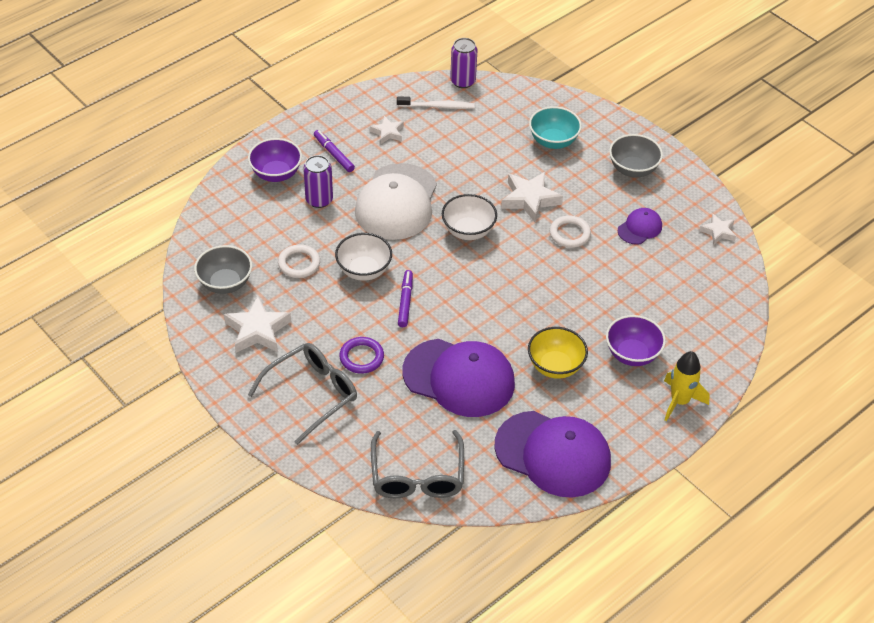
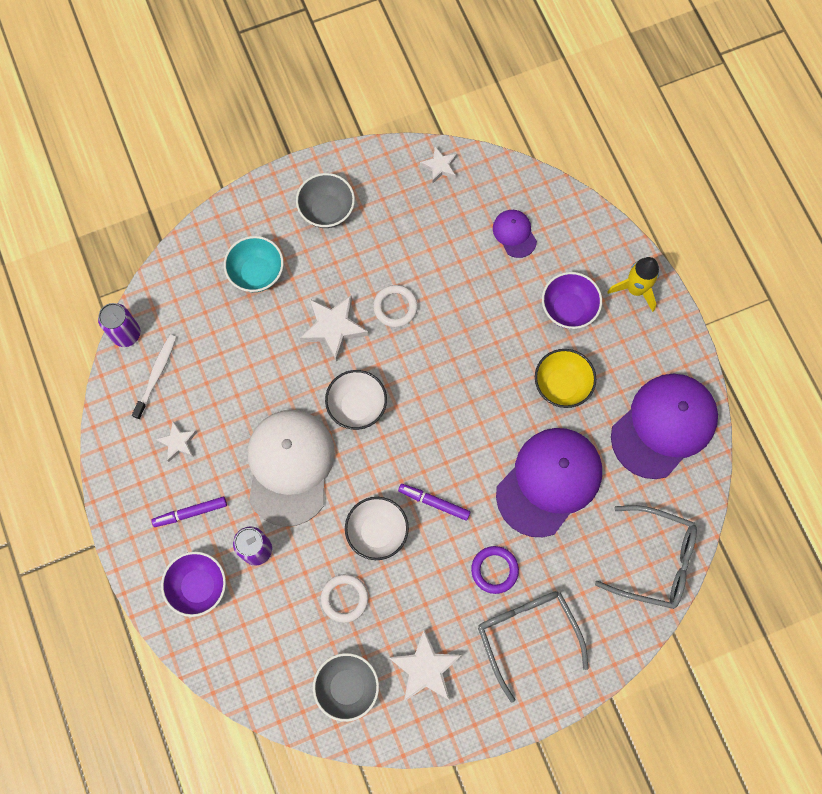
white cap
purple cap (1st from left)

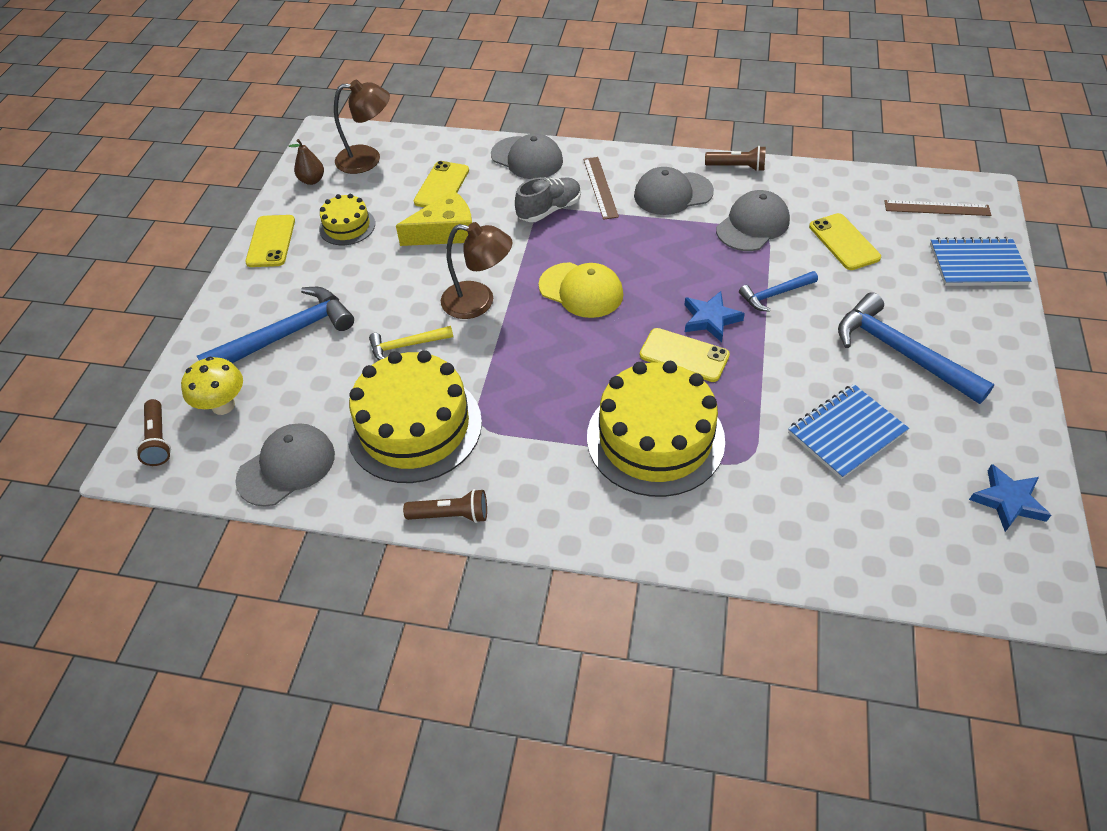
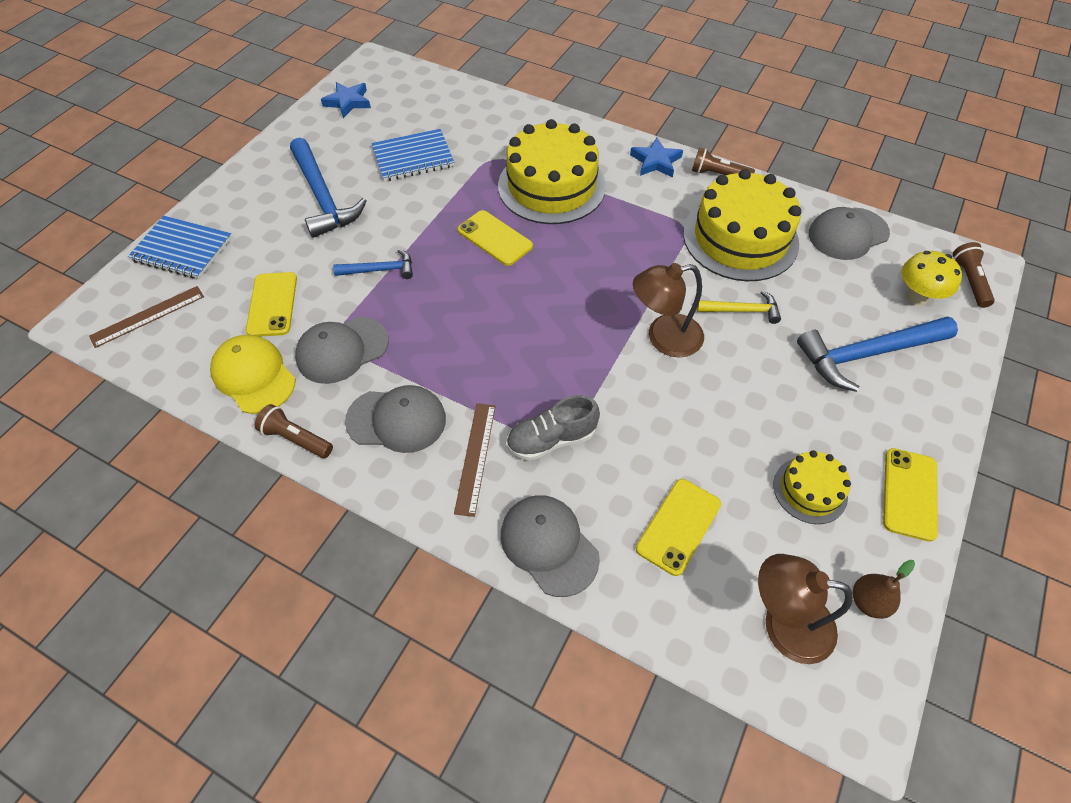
brown ruler (1st from left)
yellow cap
blue star (2nd from left)
brown lamp (1st from left)
yellow cheese

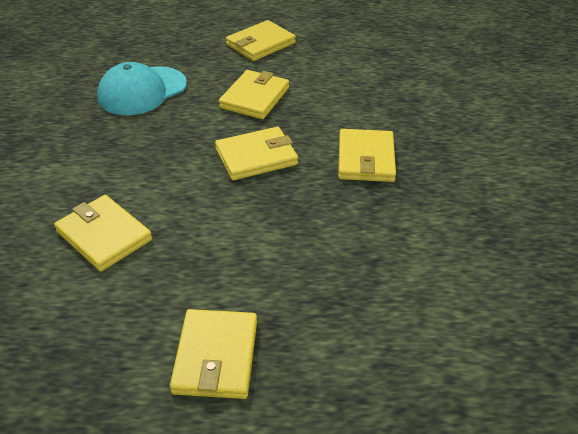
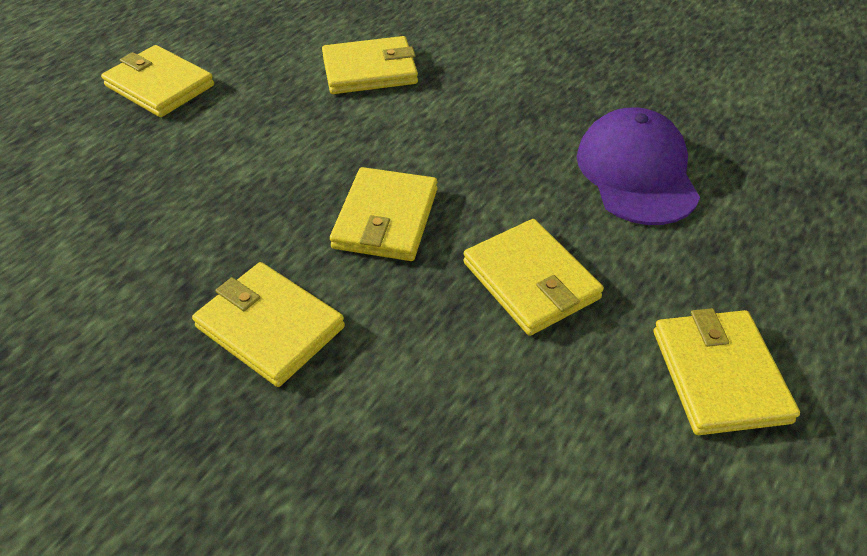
purple cap

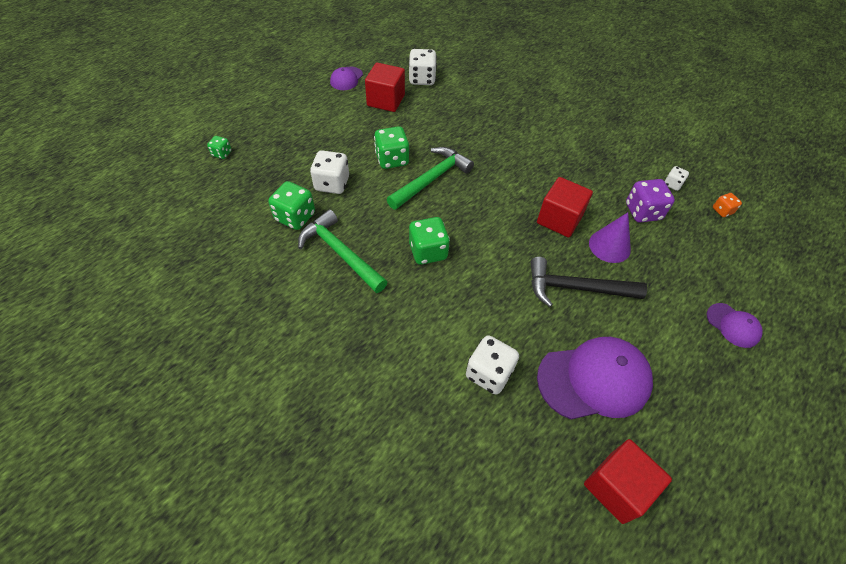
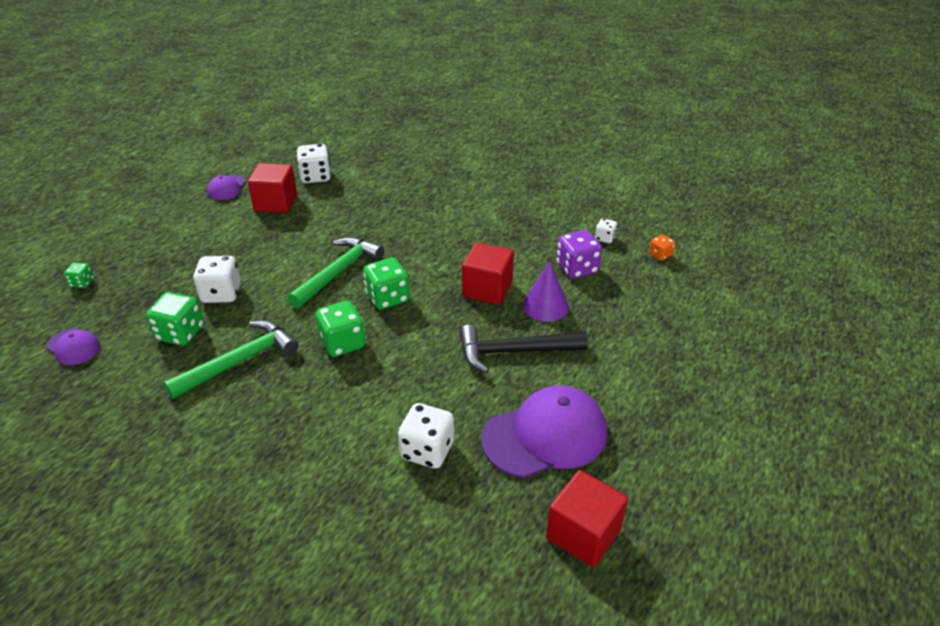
purple cap (1st from left)
green hammer (1st from left)
green dice (4th from left)

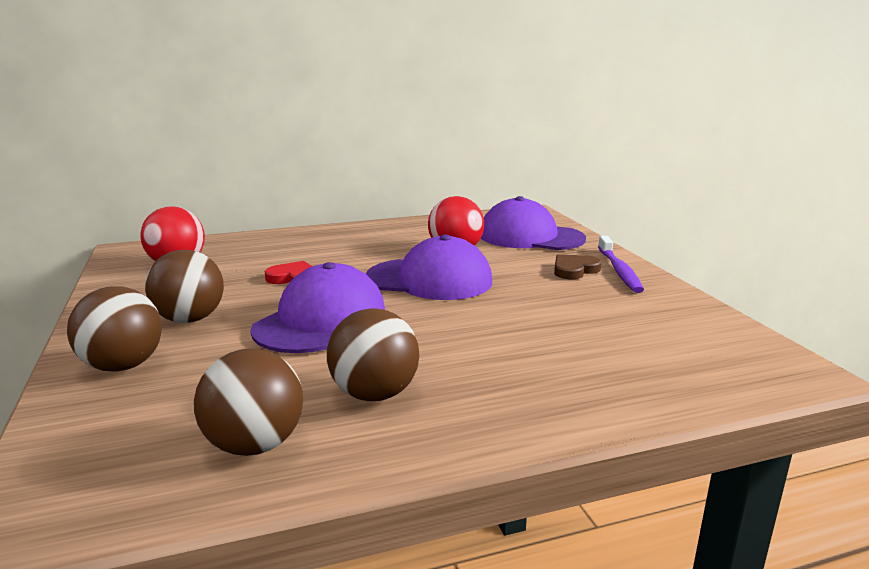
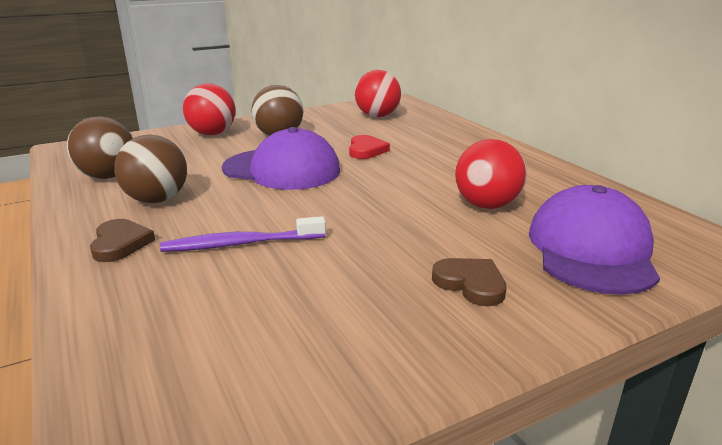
brown heart (1st from left)
purple toothbrush
red ball (1st from left)
purple cap (2nd from left in the first image)

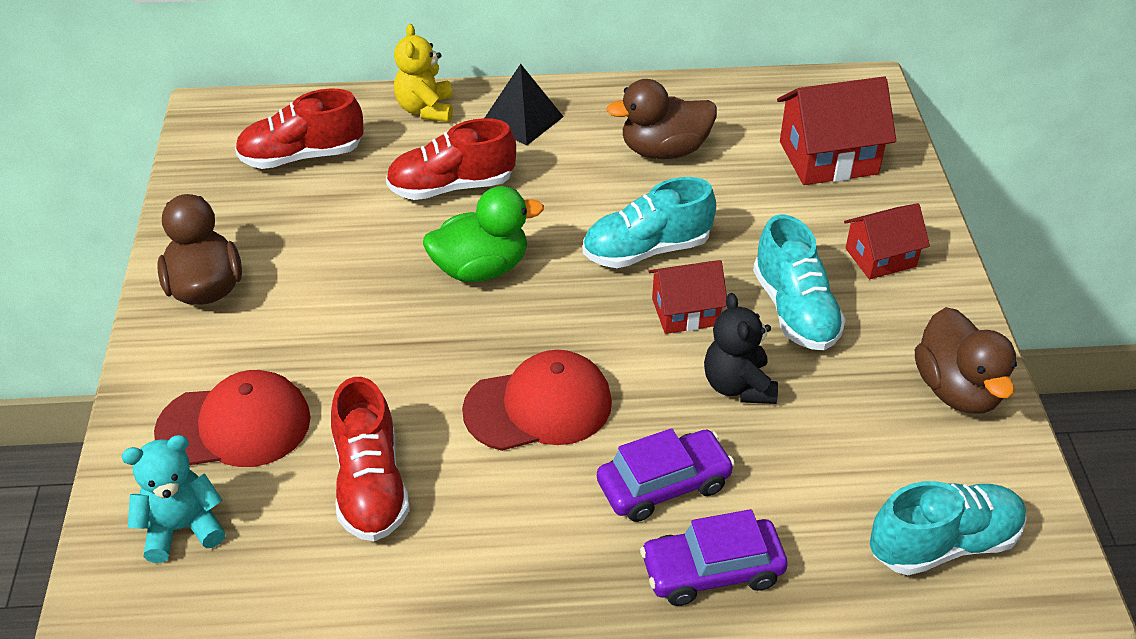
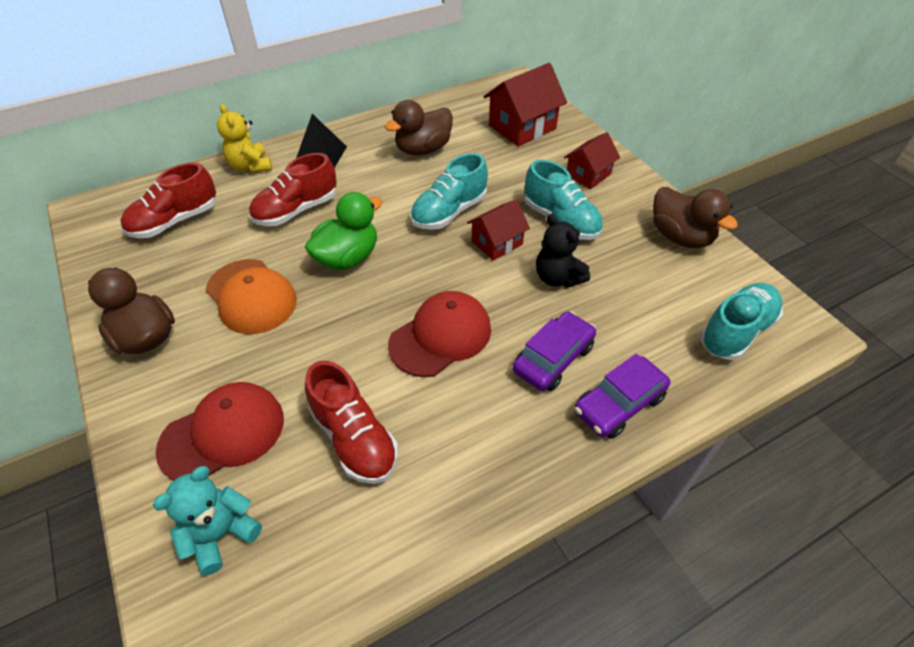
orange cap

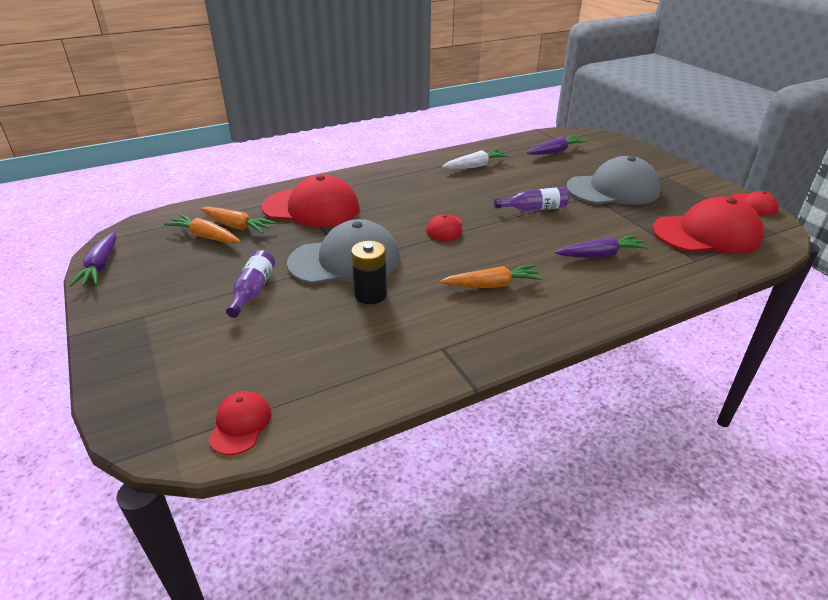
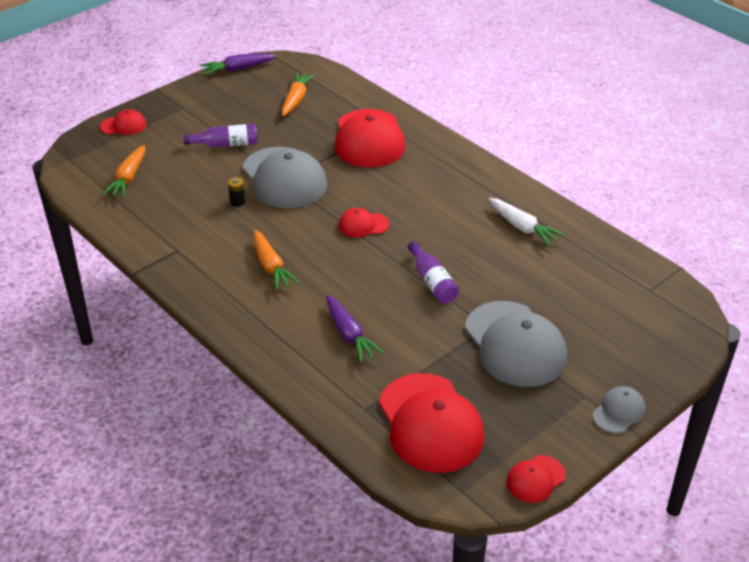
red cap (1st from left)
orange carrot (1st from left)
black battery
grey cap (3rd from left)
purple carrot (2nd from left in the first image)

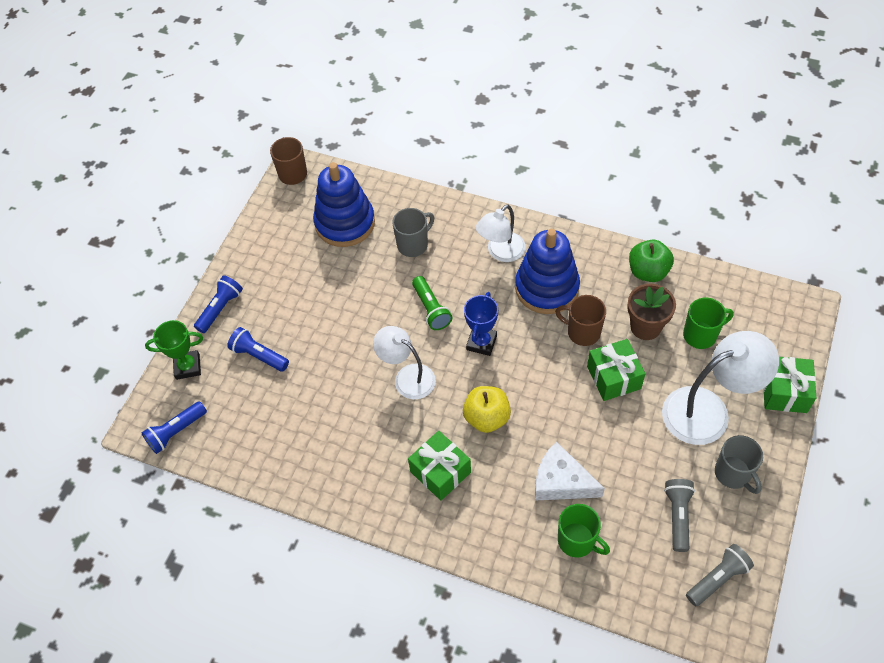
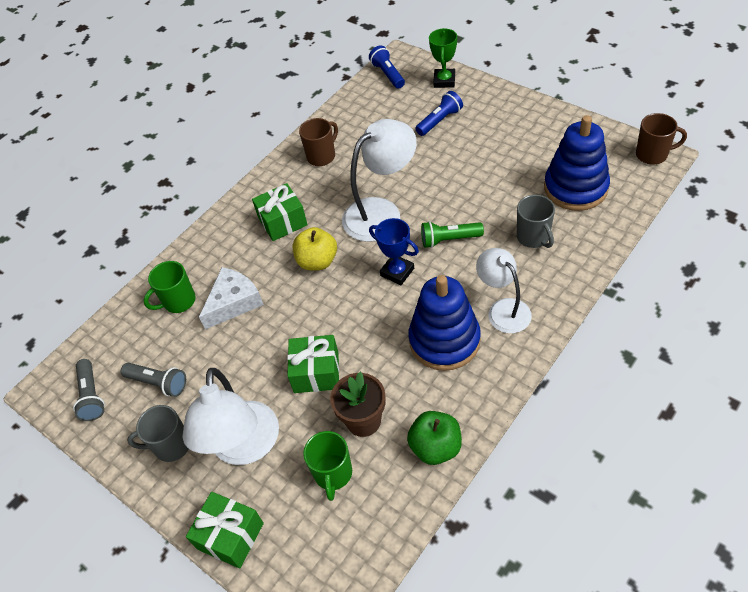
brown mug (1st from left)
white lamp (2nd from left)
blue flashlight (2nd from left in the first image)

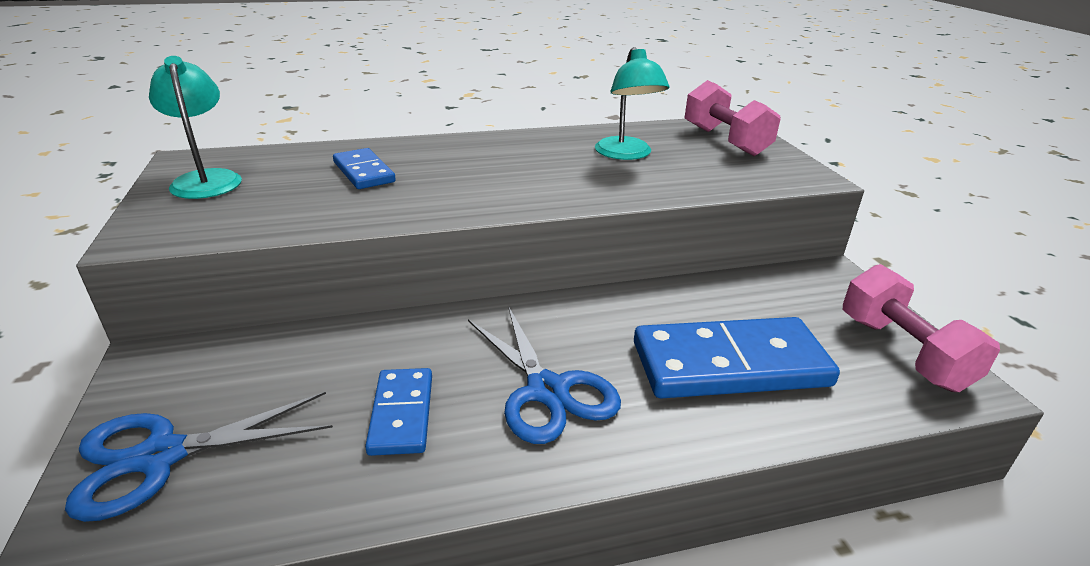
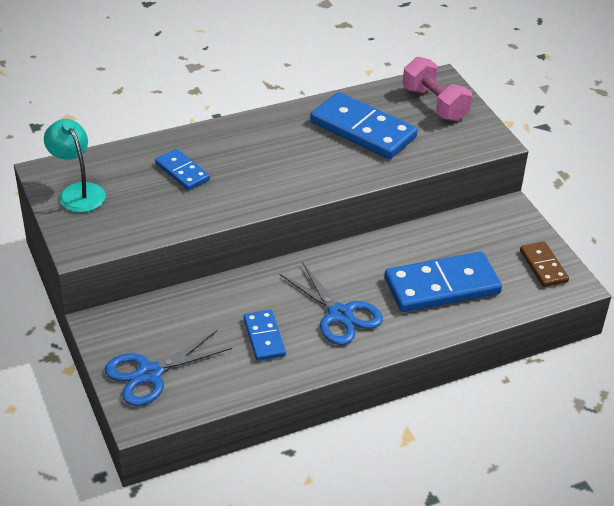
blue domino (3rd from left)
brown domino

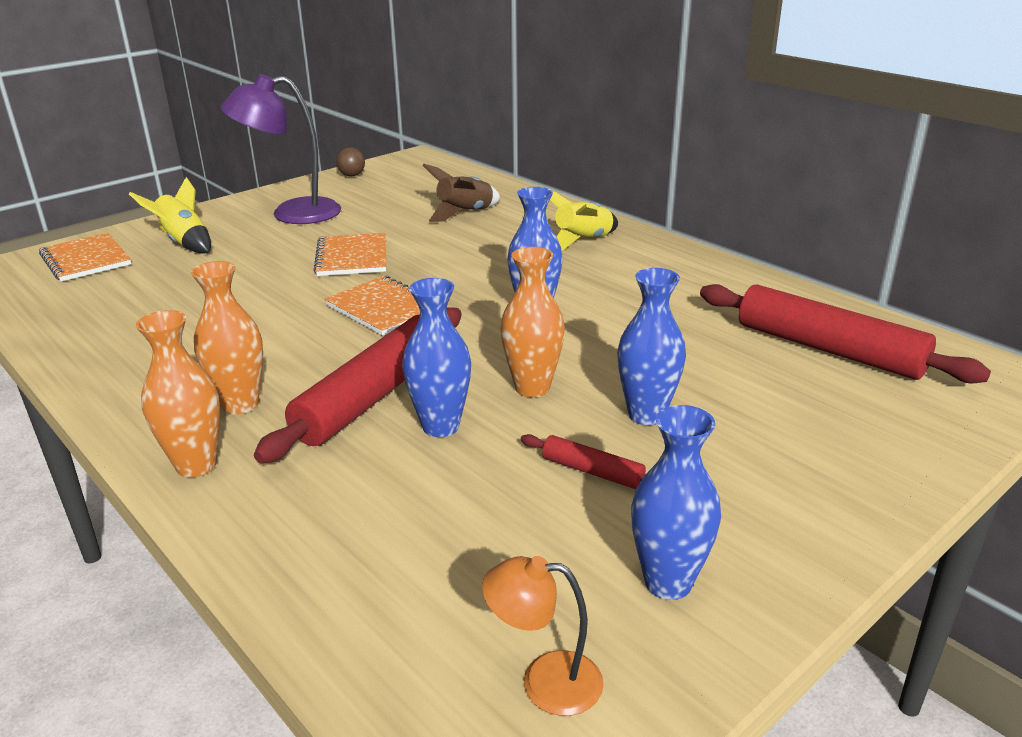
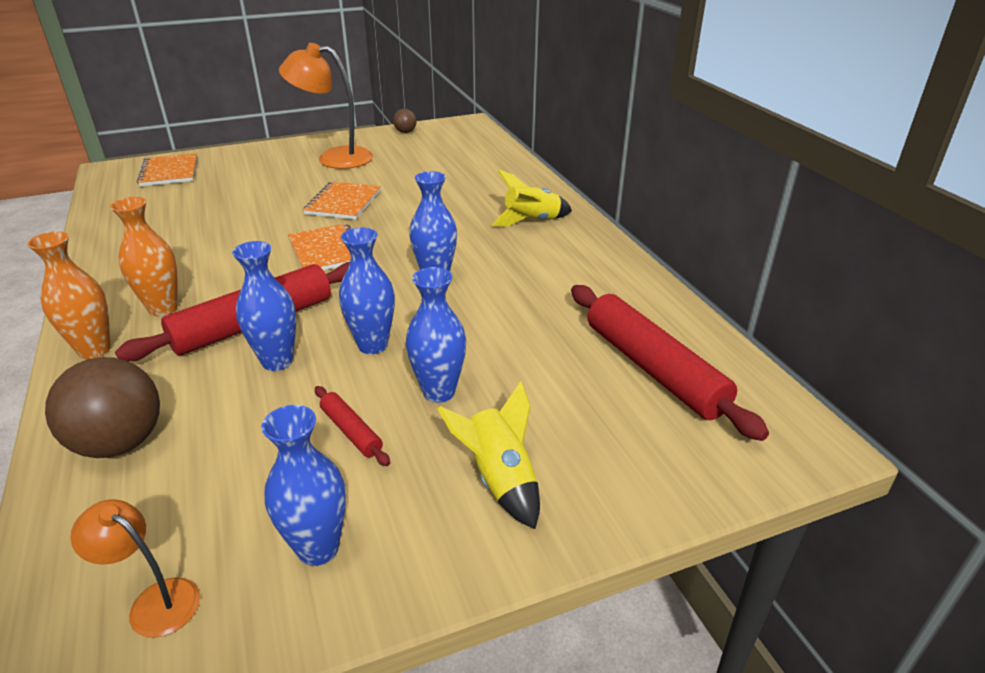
brown ball (1st from left)
orange lamp (2nd from left)
blue vase (3rd from left)
yellow rocket (1st from left)
brown rocket

